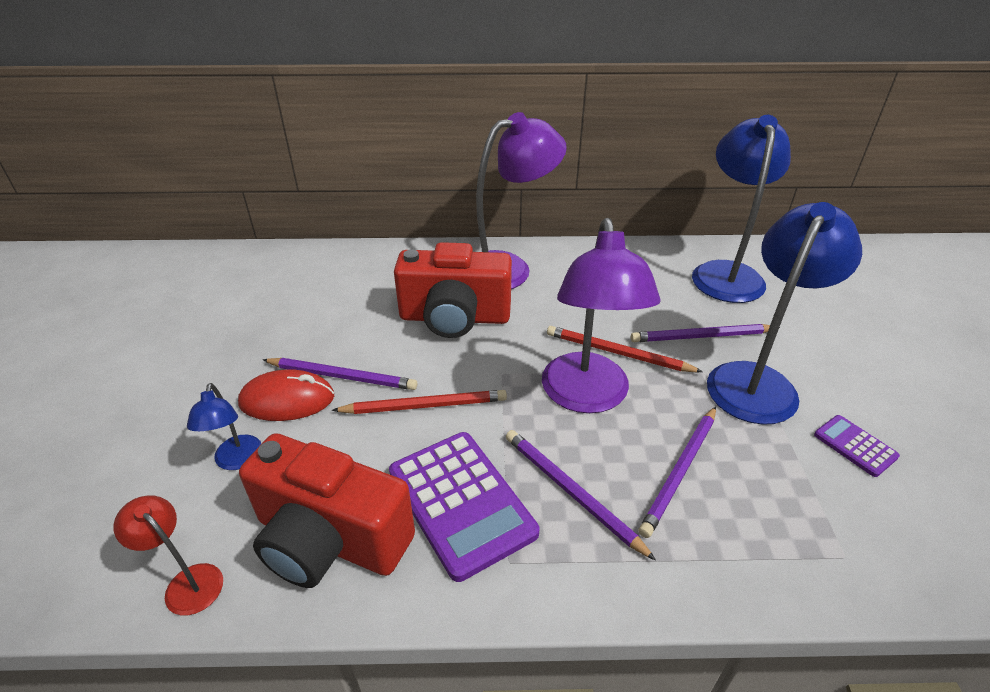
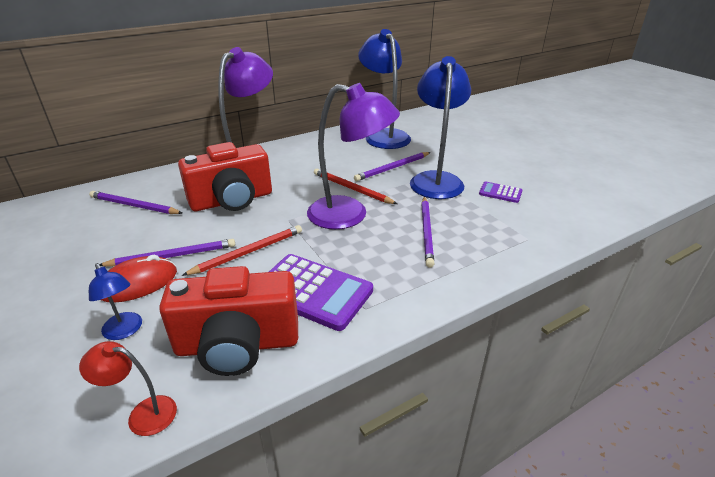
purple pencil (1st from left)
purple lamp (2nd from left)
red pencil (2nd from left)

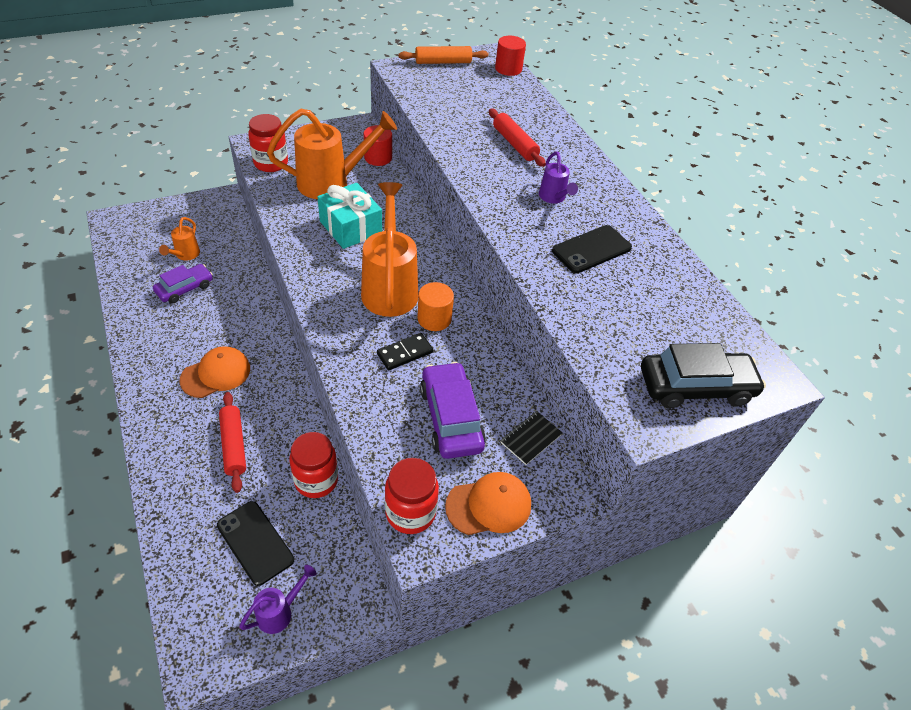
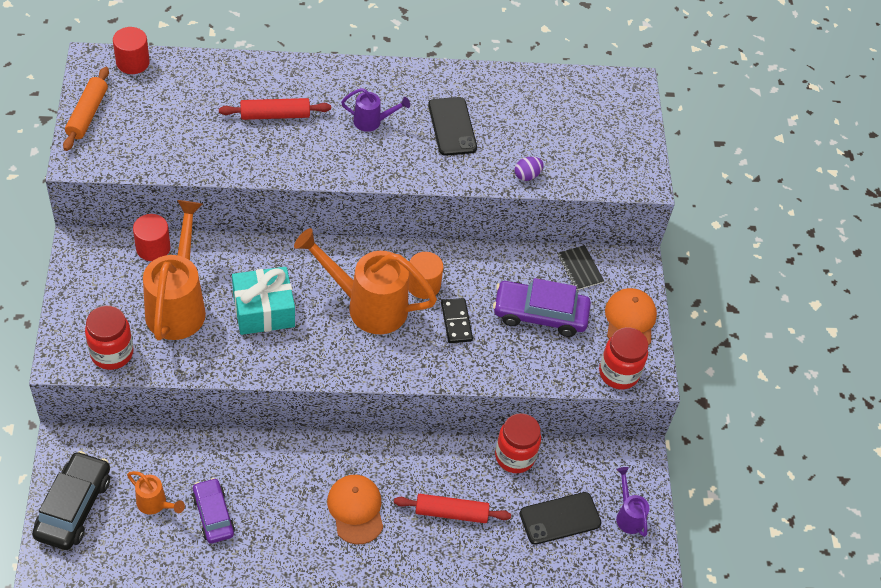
black car
purple egg

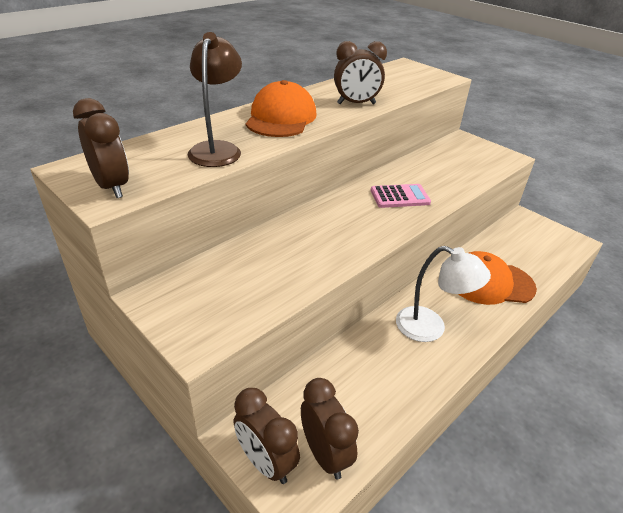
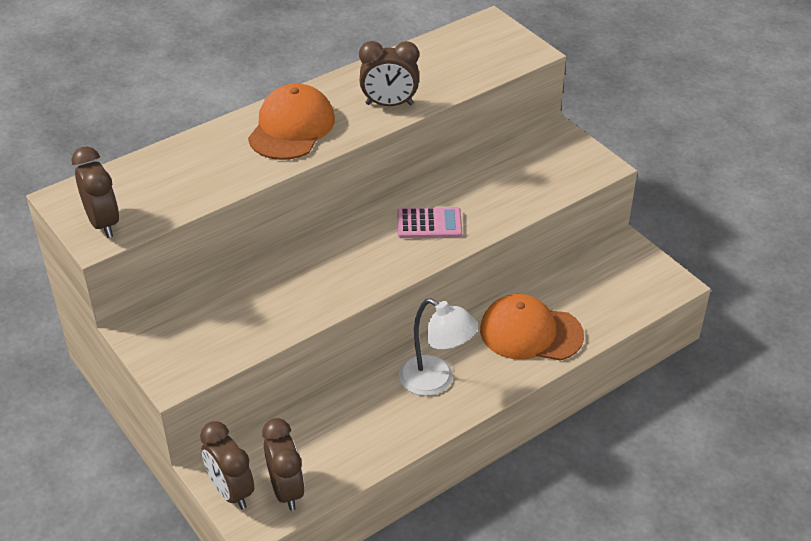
brown lamp

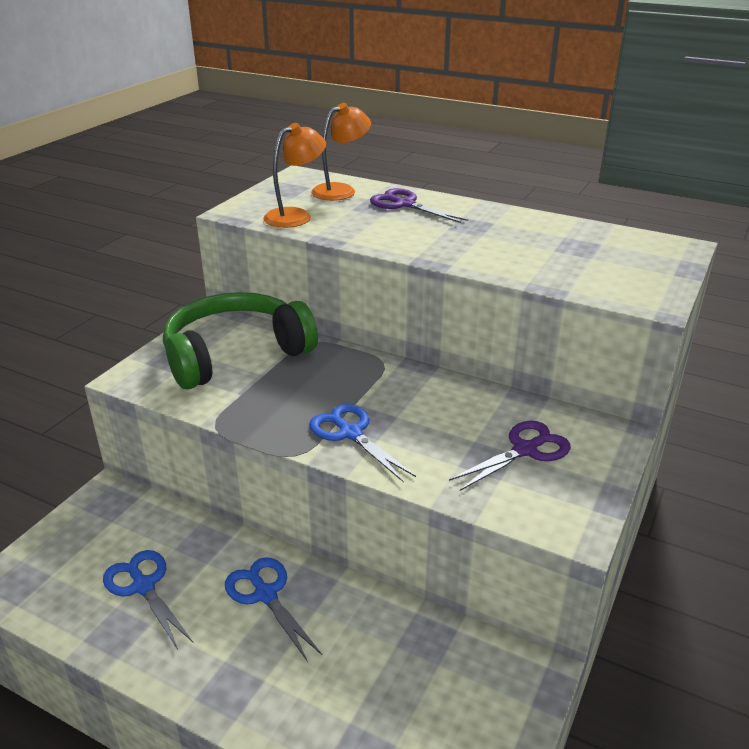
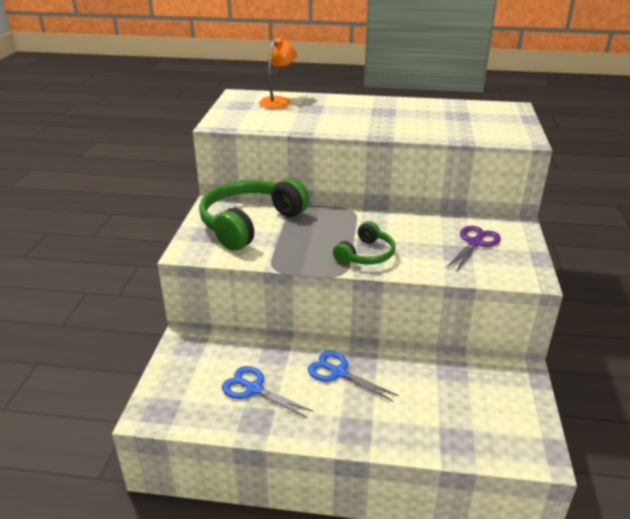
green headphones (2nd from left)
orange lamp (1st from left in the first image)
purple scissors (1st from left in the first image)

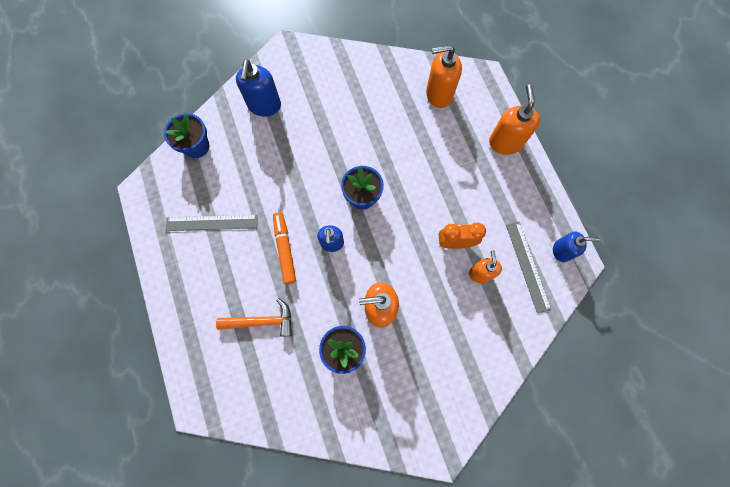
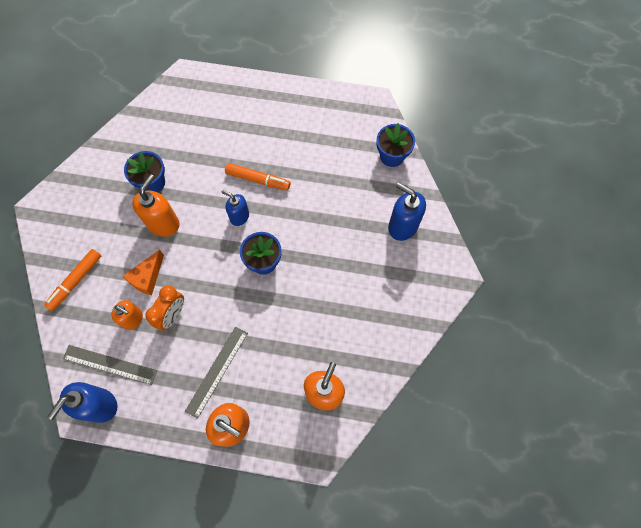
orange marker (1st from left)
blue soap dispenser (1st from left)
orange cheese
grey ruler (2nd from left)
orange hammer

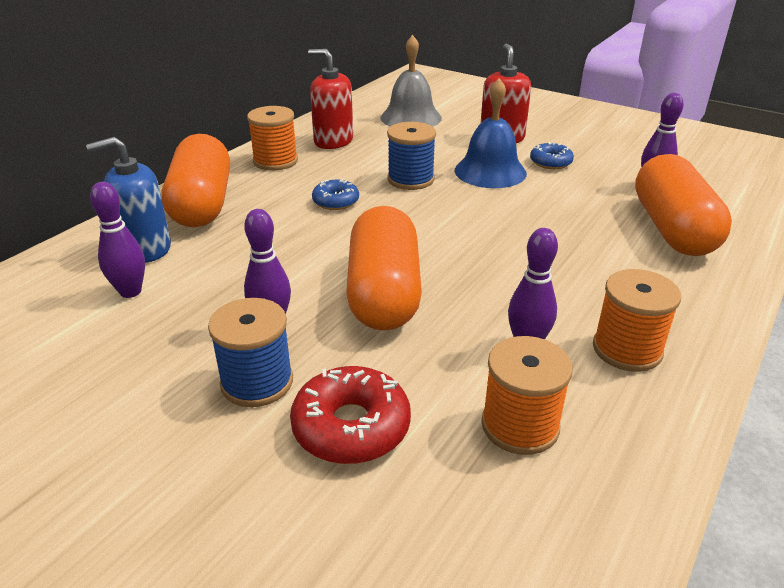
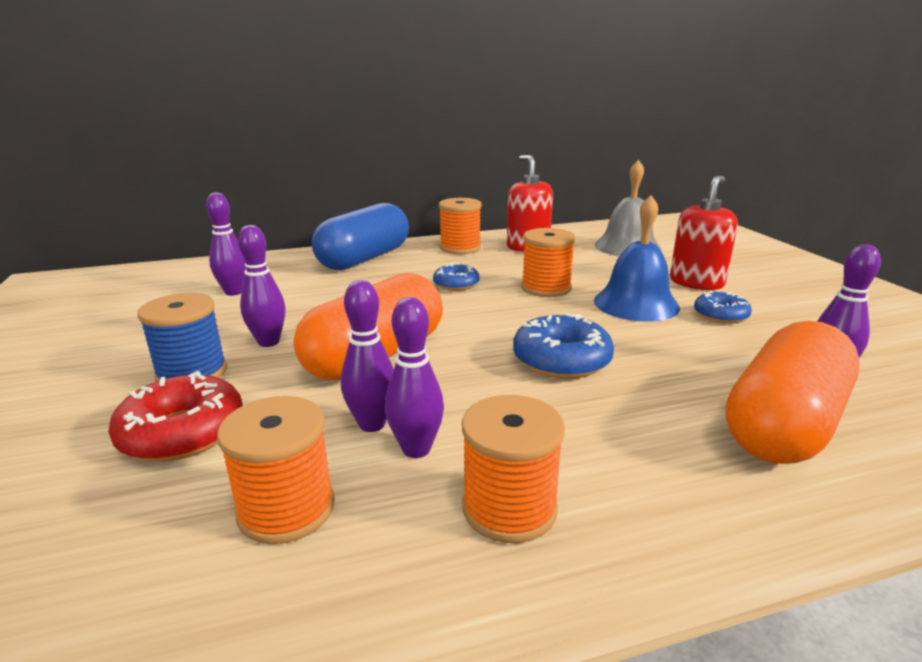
blue capsule
purple bowling pin (3rd from left)
blue donut (2nd from left)
orange spool (4th from left)
blue soap dispenser

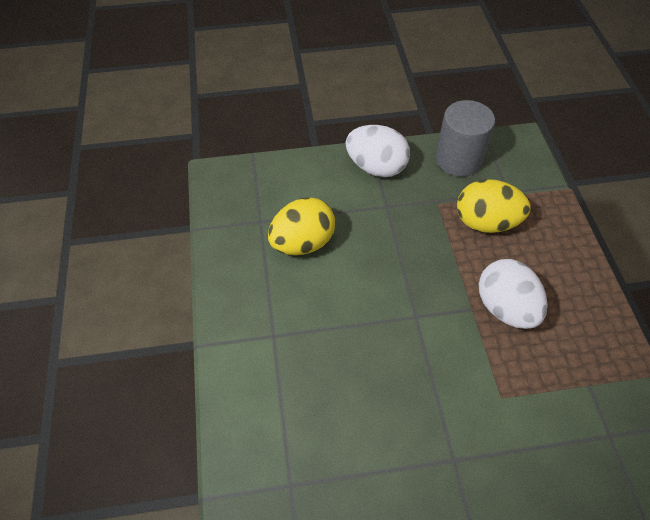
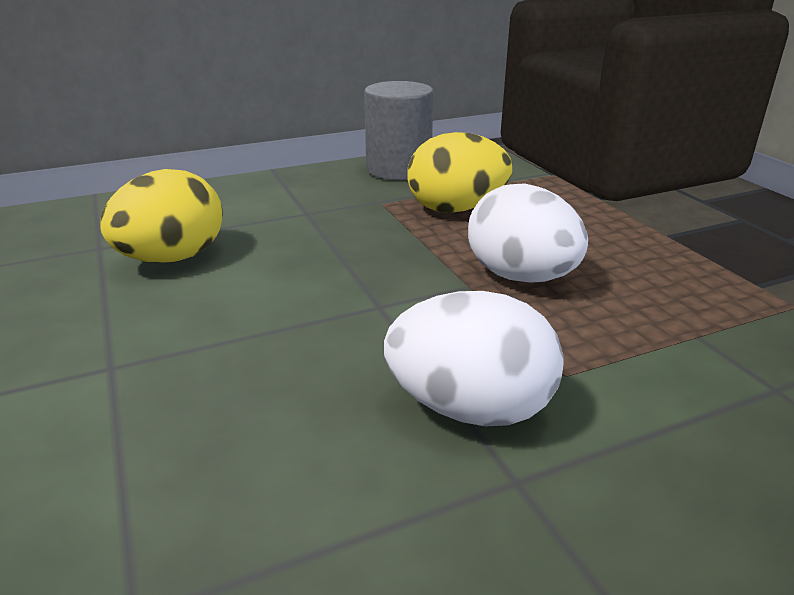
white egg (1st from left)

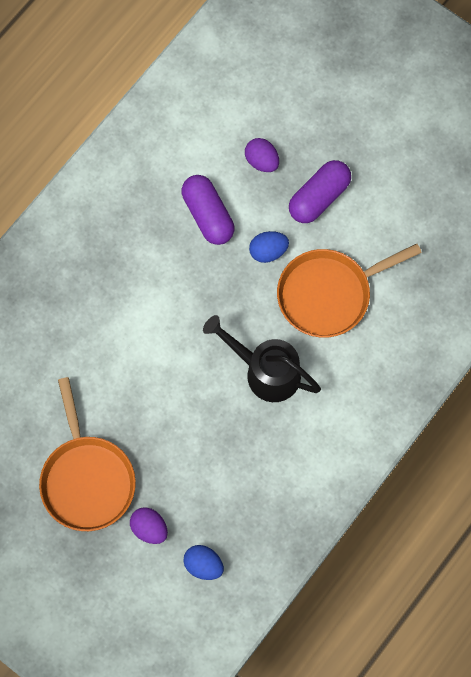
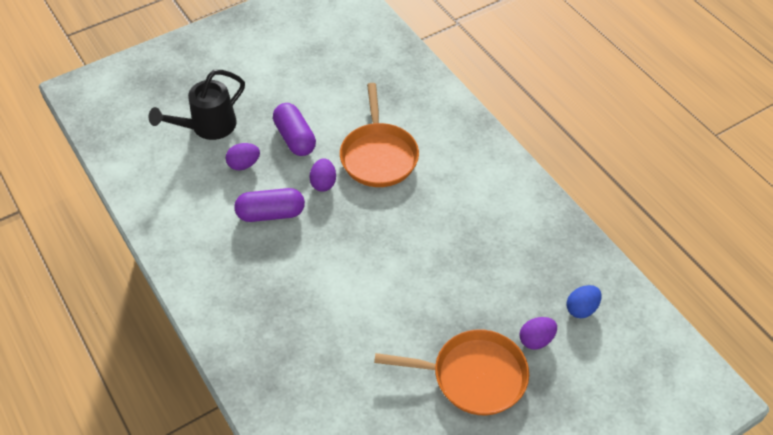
black watering can
purple egg (2nd from left)

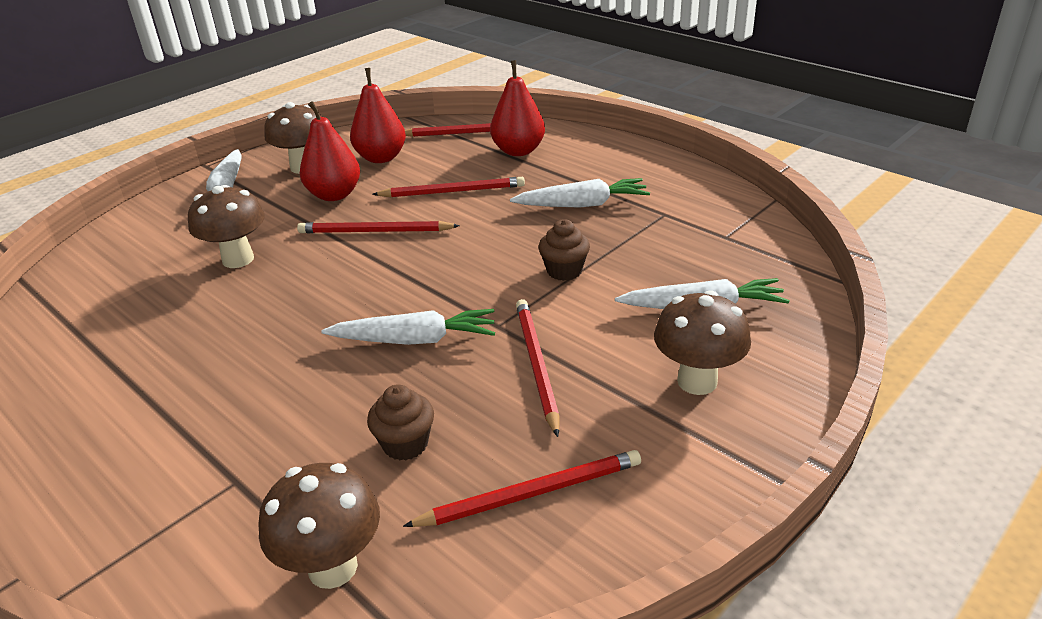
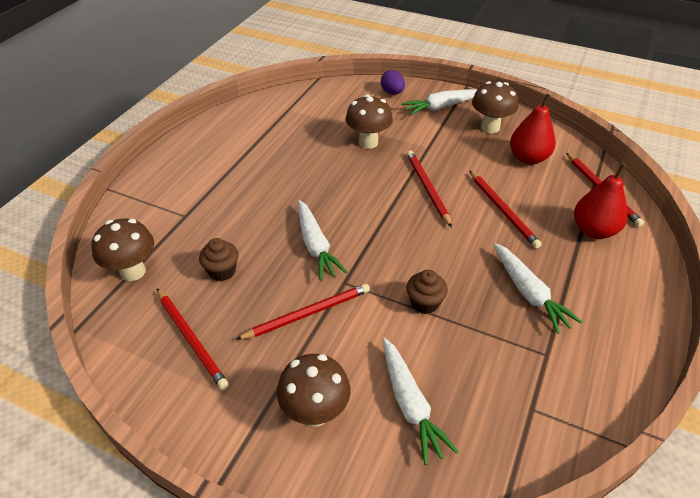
purple egg
red pear (1st from left in the first image)

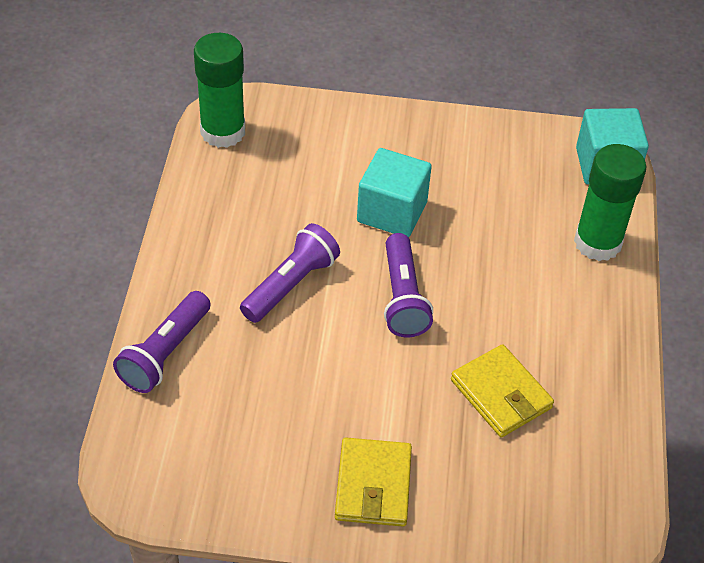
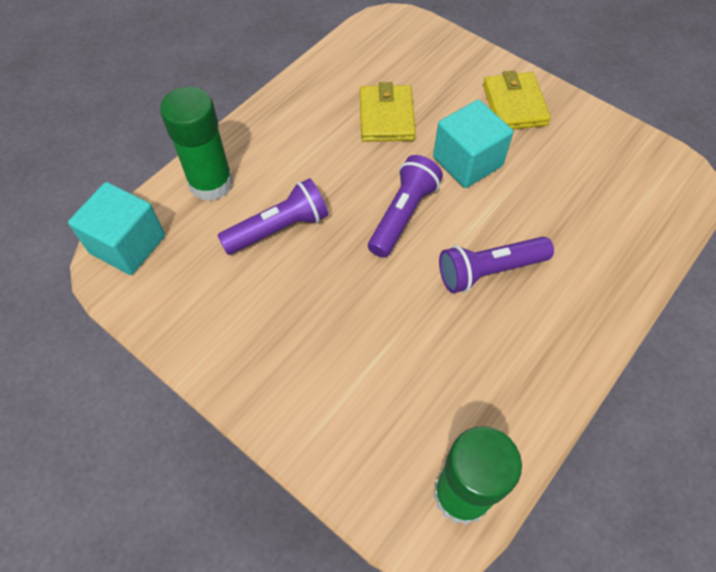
purple flashlight (1st from left)
turquoise cube (2nd from left)
yellow wallet (2nd from left)

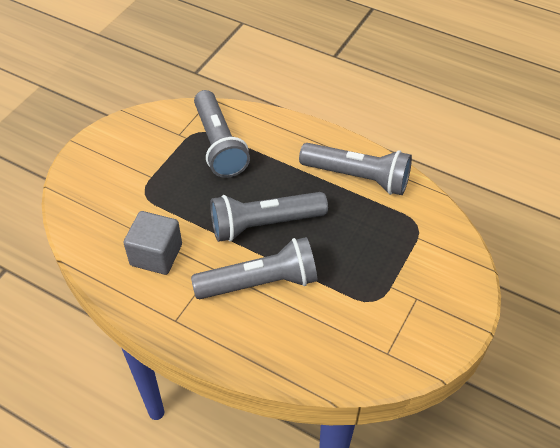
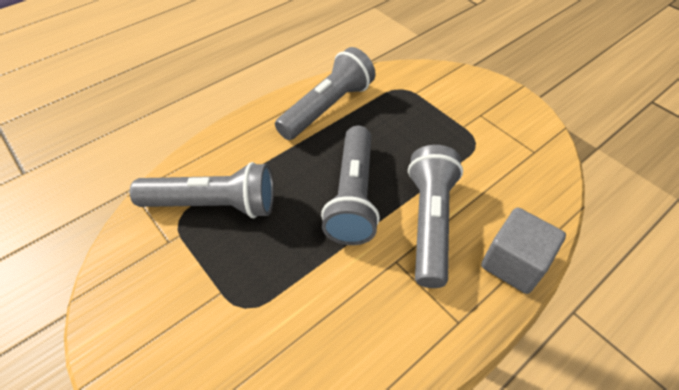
grey cube

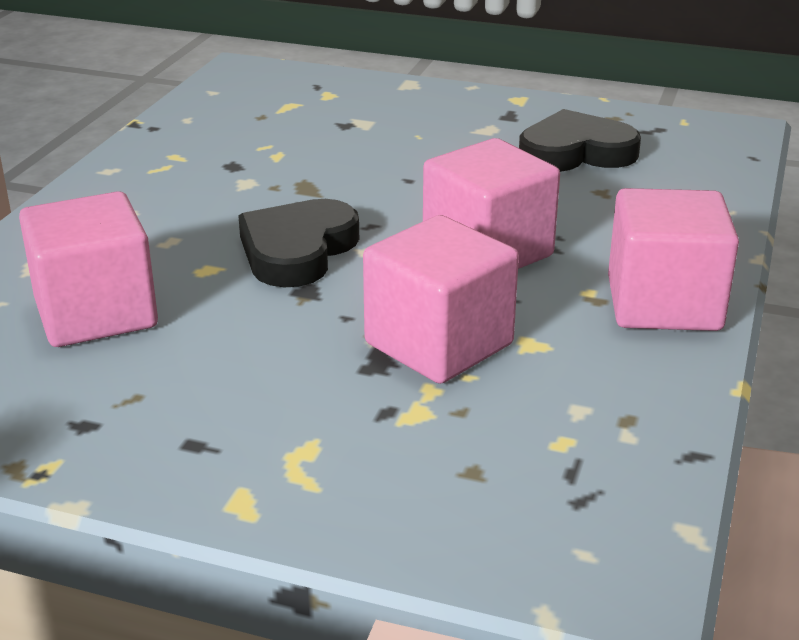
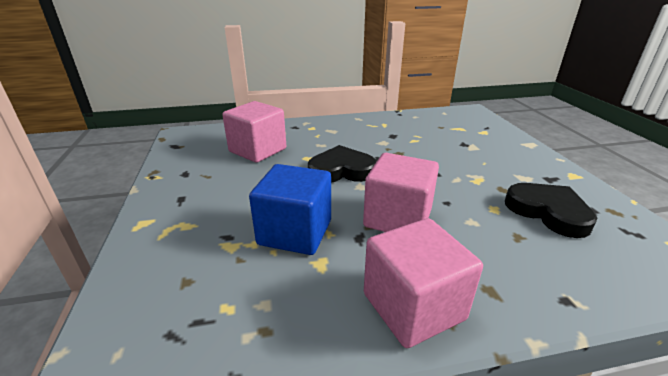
blue cube

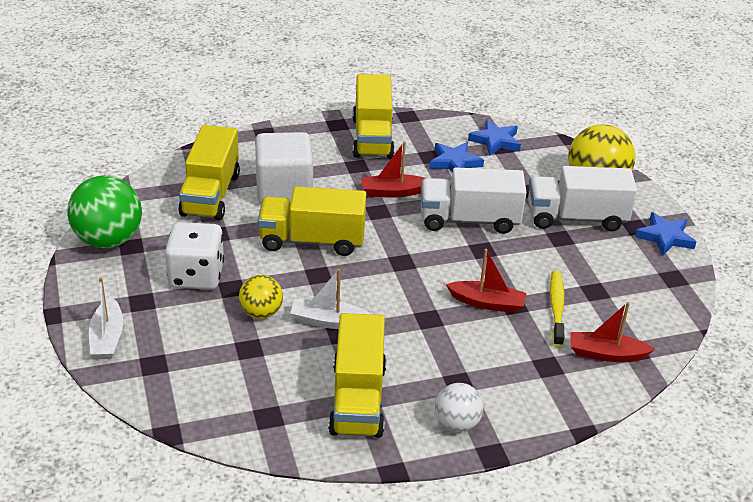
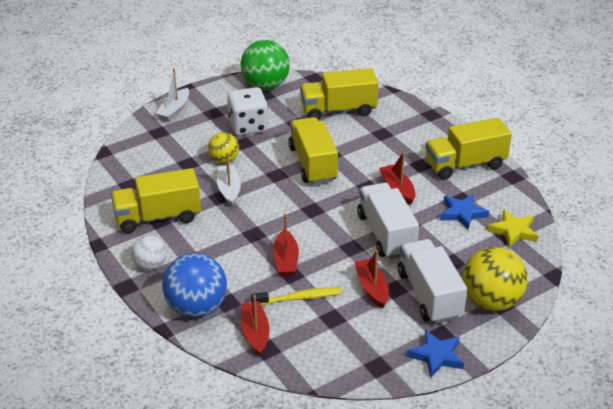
white boat (1st from left)
blue ball
red boat (3rd from left)
yellow star
white cube

